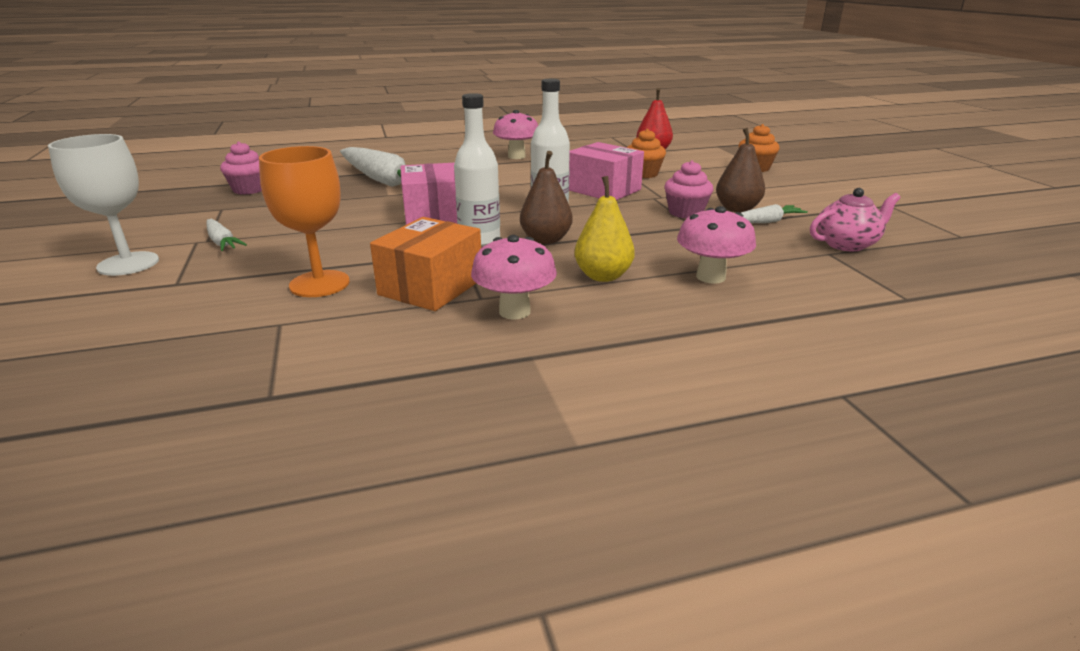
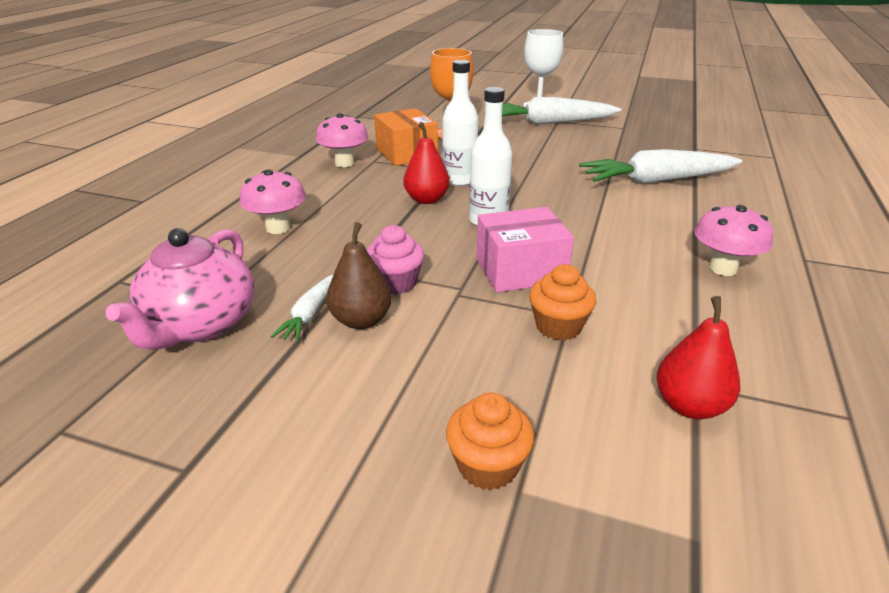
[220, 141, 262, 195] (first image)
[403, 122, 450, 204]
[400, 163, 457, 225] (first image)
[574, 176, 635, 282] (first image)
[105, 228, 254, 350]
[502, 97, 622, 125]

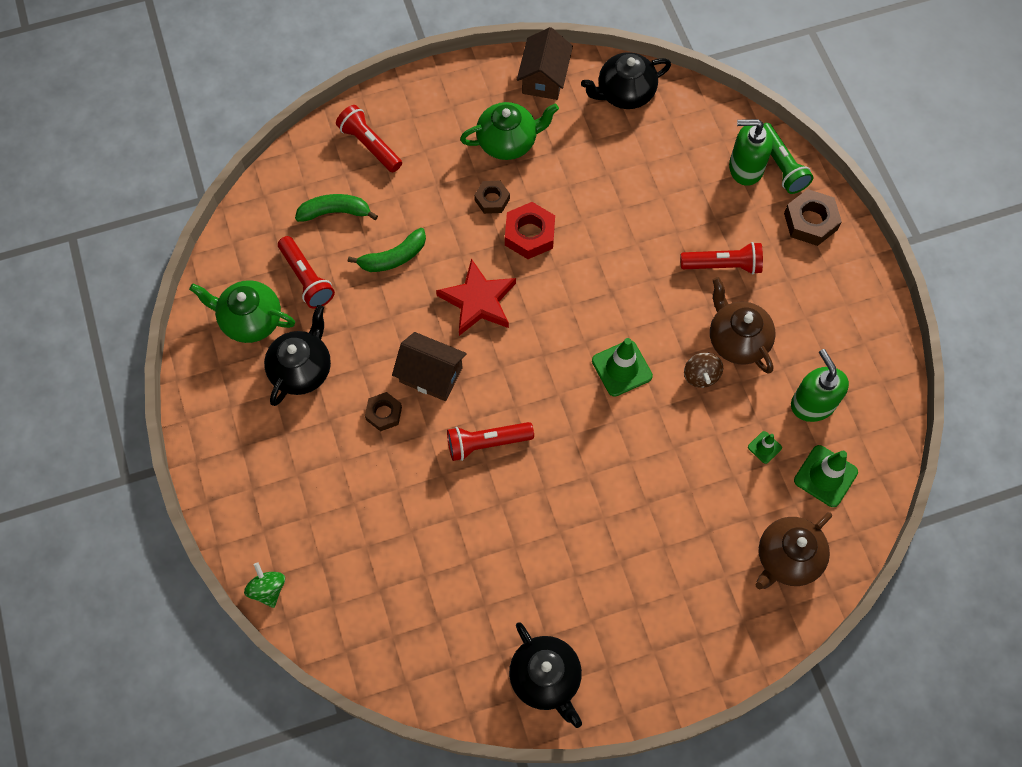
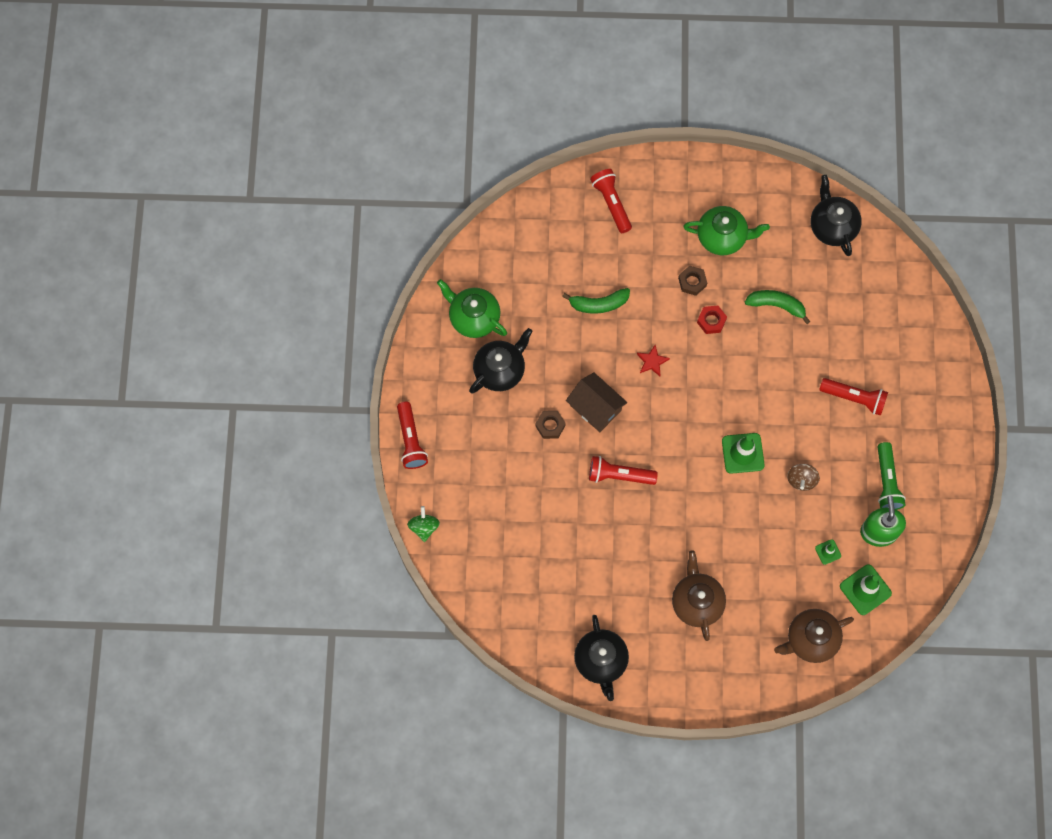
[517, 27, 573, 100] (first image)
[811, 175, 862, 256]
[729, 119, 773, 186] (first image)
[878, 442, 906, 510]
[784, 189, 842, 246] (first image)
[745, 290, 810, 324]
[697, 306, 727, 334]
[397, 402, 428, 469]
[637, 345, 670, 376]
[672, 550, 726, 641]

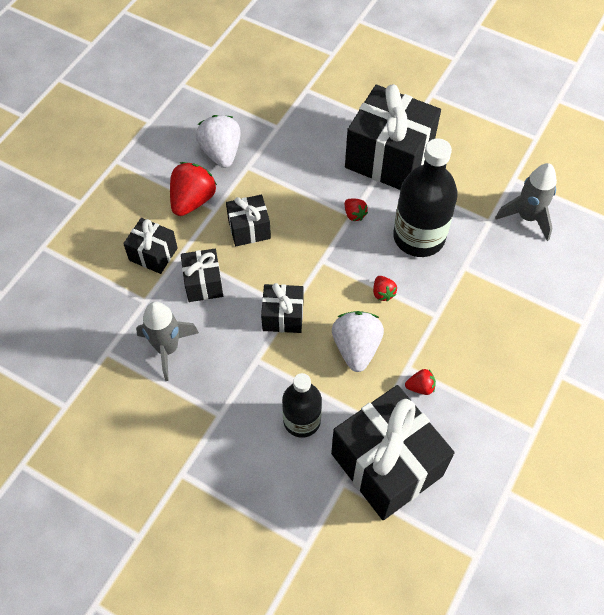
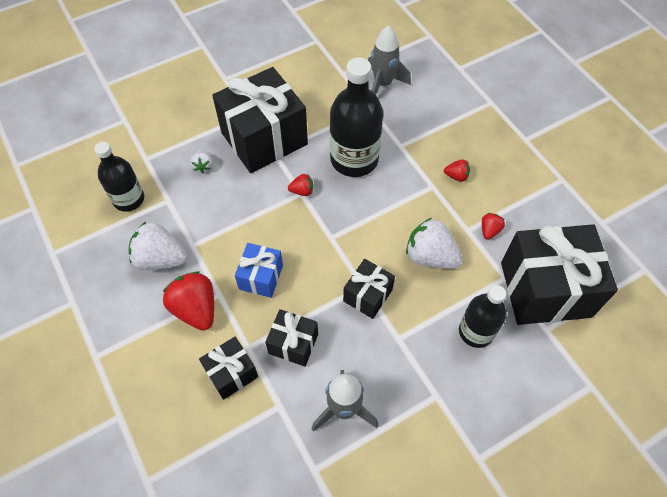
[235, 243, 283, 298]
[444, 159, 470, 182]
[94, 142, 144, 212]
[190, 150, 213, 173]

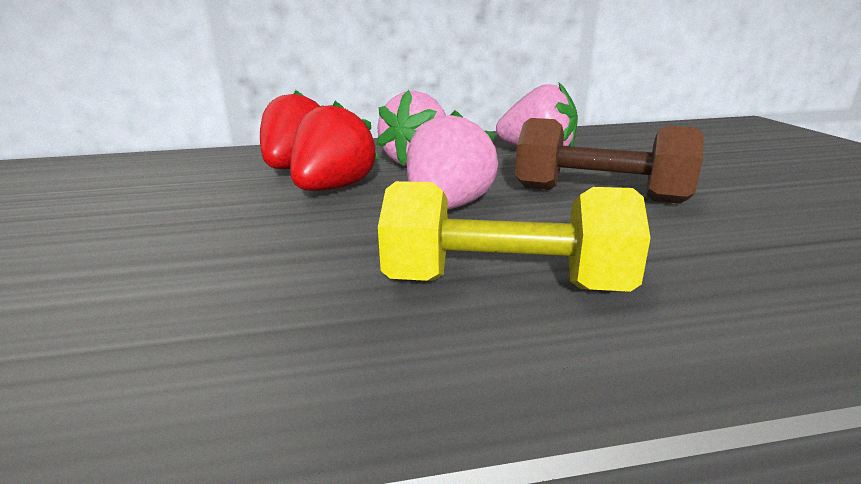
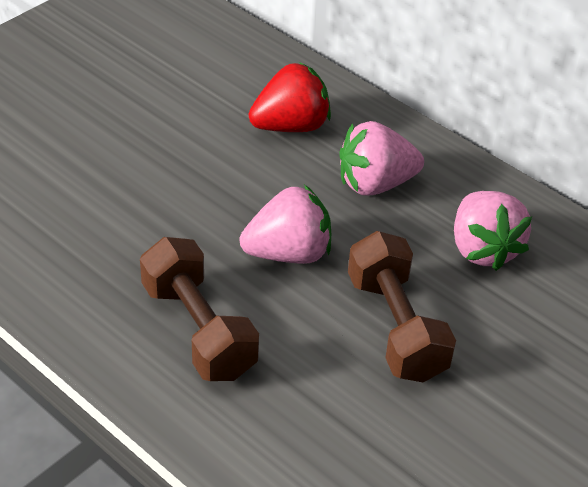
[290, 101, 379, 191] (first image)
[140, 237, 259, 381]

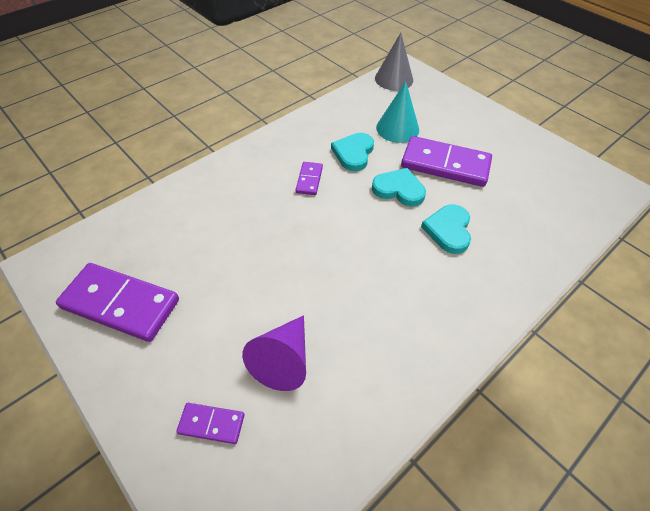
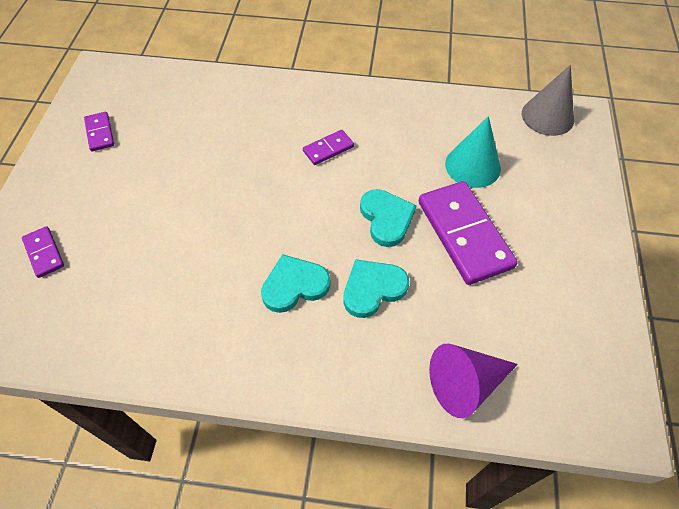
[261, 254, 331, 313]
[84, 112, 114, 151]
[429, 343, 518, 418]

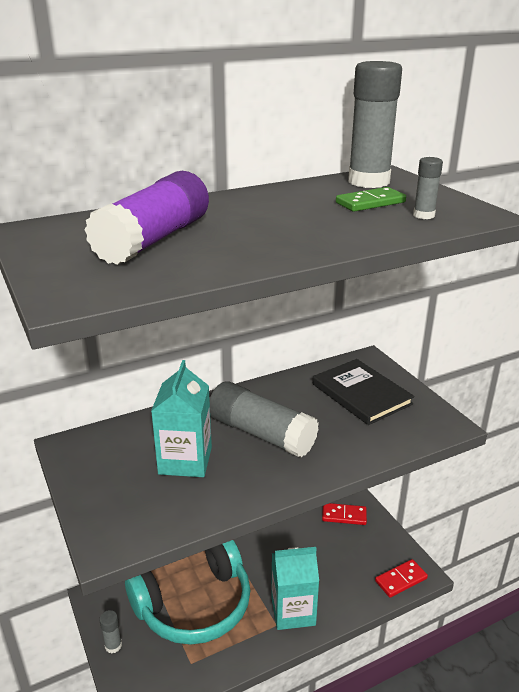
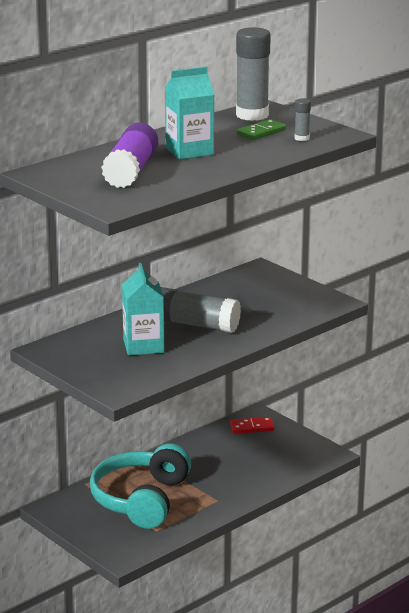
[313, 359, 415, 425] (first image)
[90, 443, 191, 529]
[165, 67, 215, 160]
[375, 559, 428, 598] (first image)
[99, 610, 122, 653] (first image)

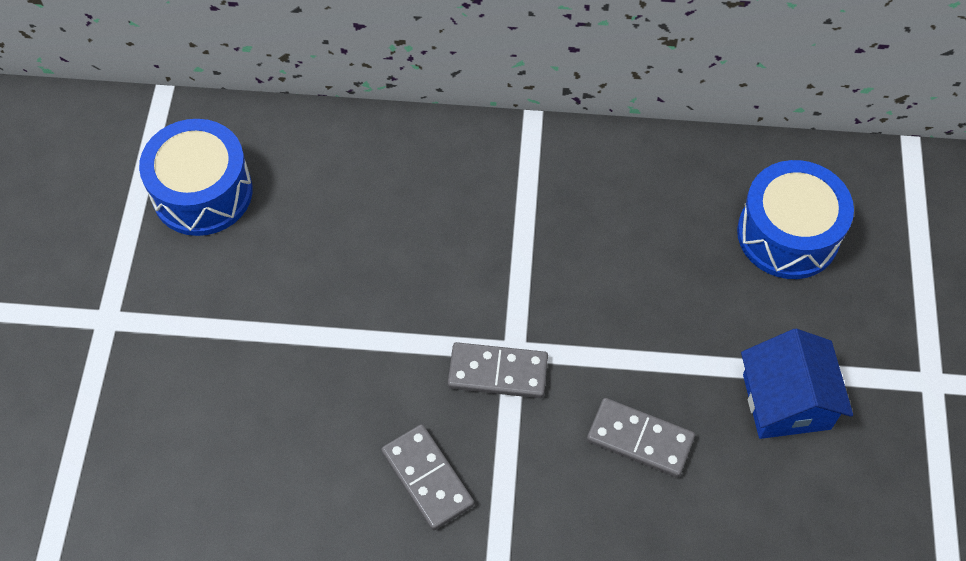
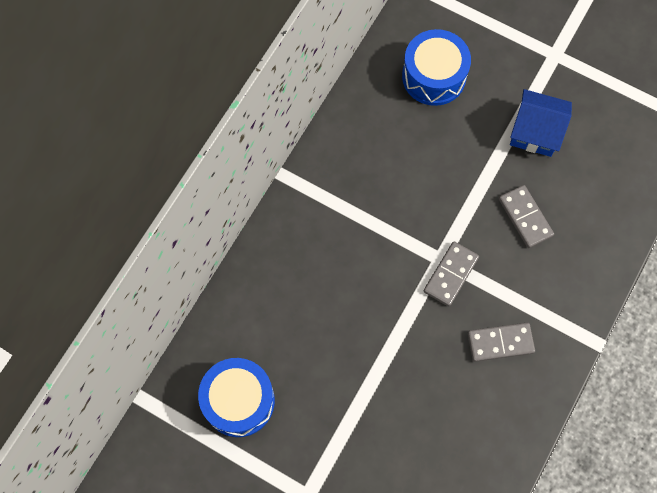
[499, 185, 554, 248]

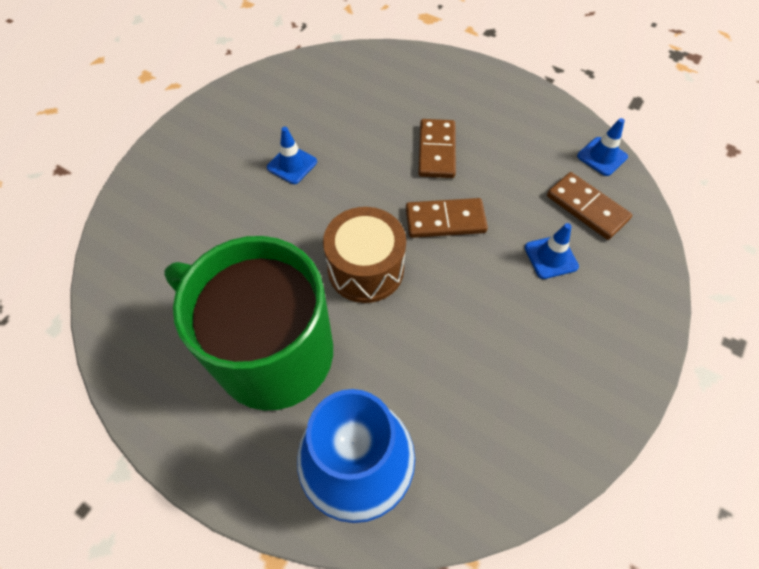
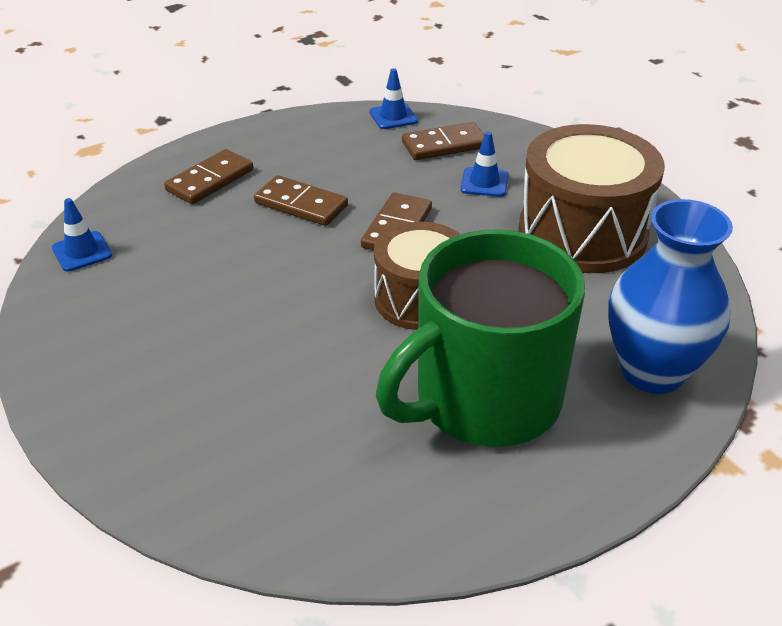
[52, 198, 112, 272]
[518, 124, 665, 273]
[164, 149, 253, 204]

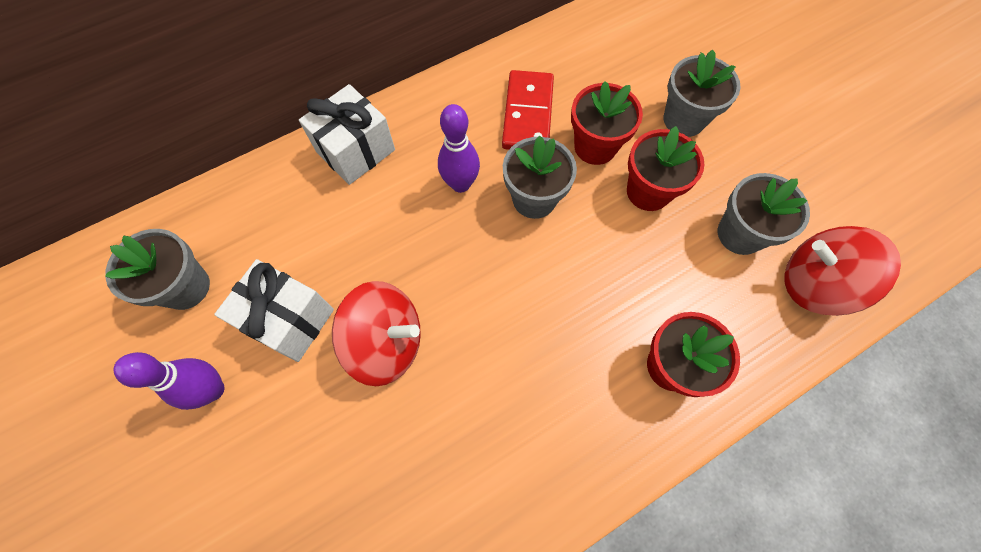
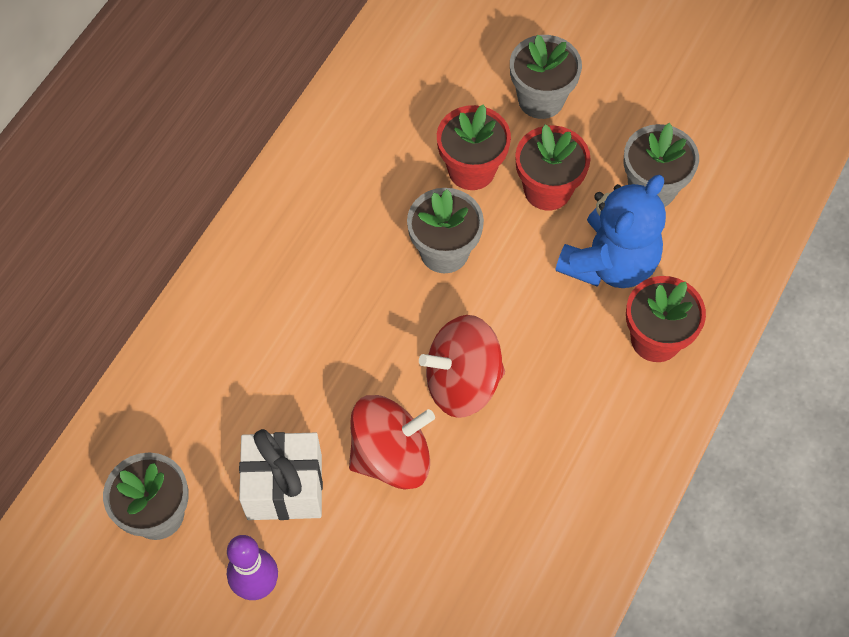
[502, 70, 554, 150] (first image)
[299, 84, 395, 185] (first image)
[438, 104, 480, 193] (first image)
[419, 315, 505, 418]
[555, 175, 666, 288]

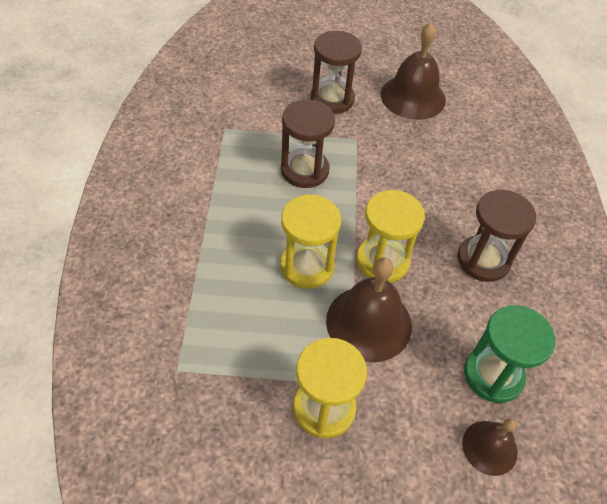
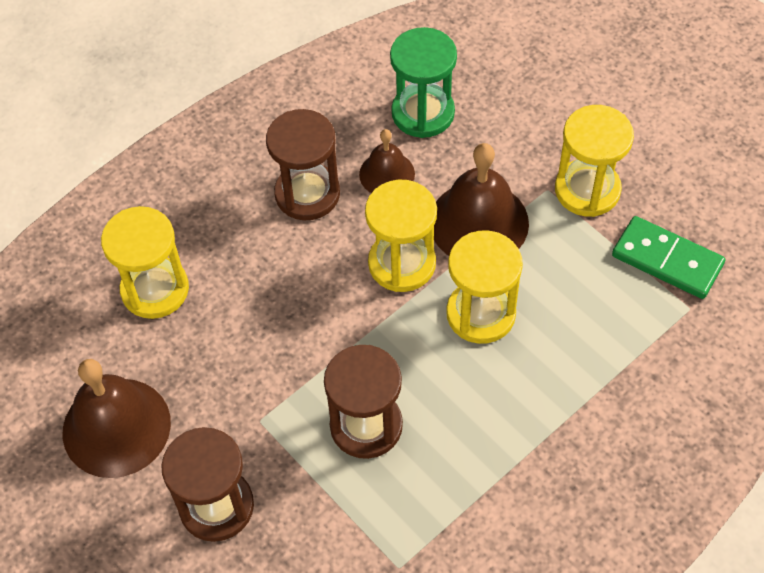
[359, 129, 415, 193]
[101, 206, 189, 319]
[612, 216, 725, 299]

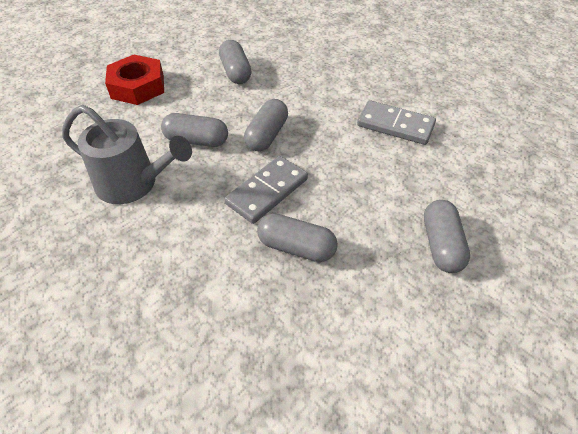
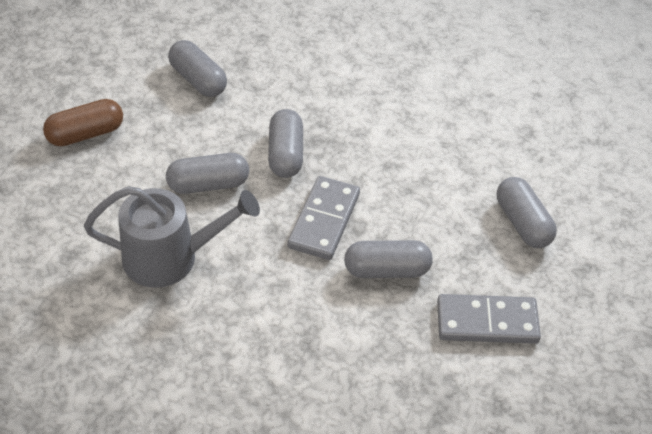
[43, 99, 123, 146]
[437, 294, 541, 344]

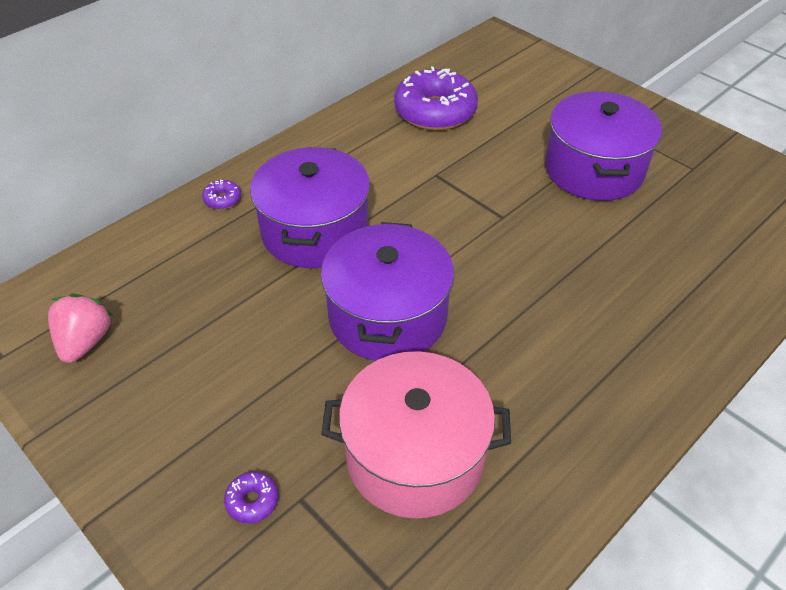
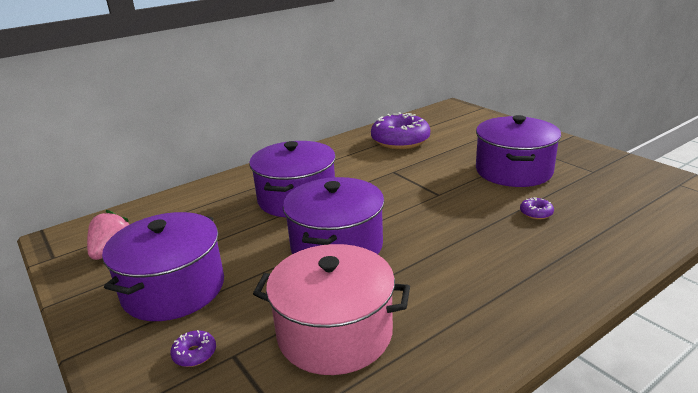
[520, 197, 554, 220]
[102, 212, 224, 321]

